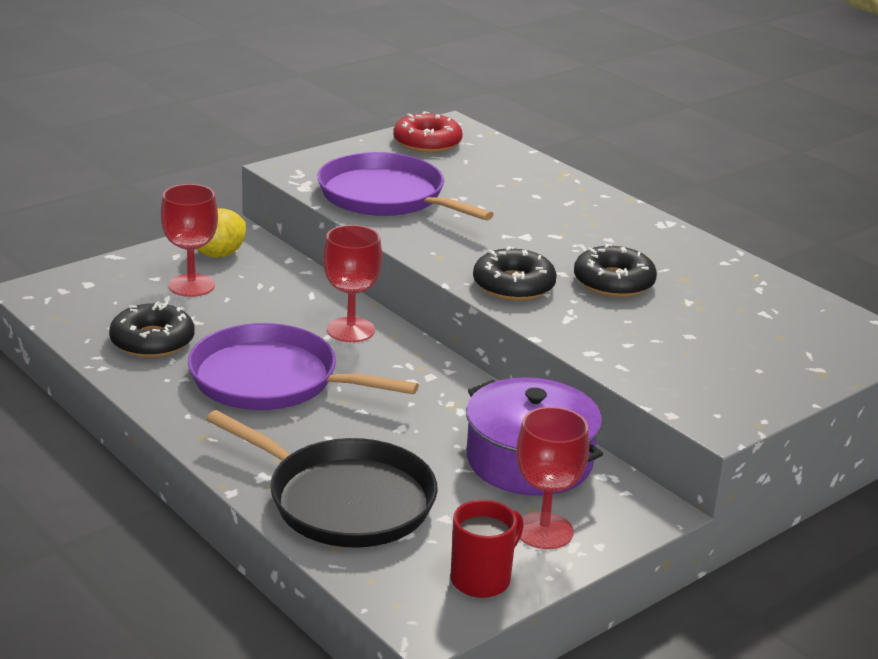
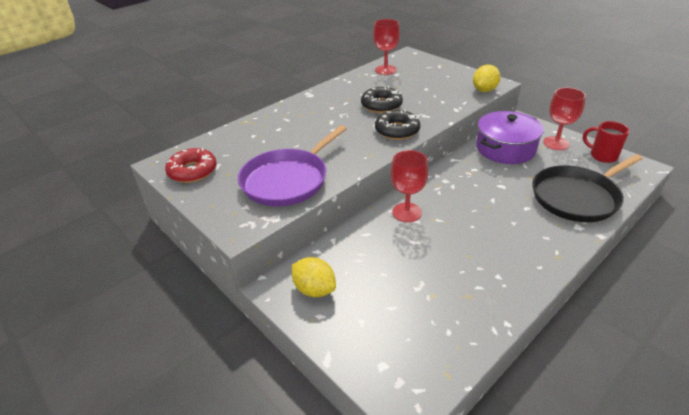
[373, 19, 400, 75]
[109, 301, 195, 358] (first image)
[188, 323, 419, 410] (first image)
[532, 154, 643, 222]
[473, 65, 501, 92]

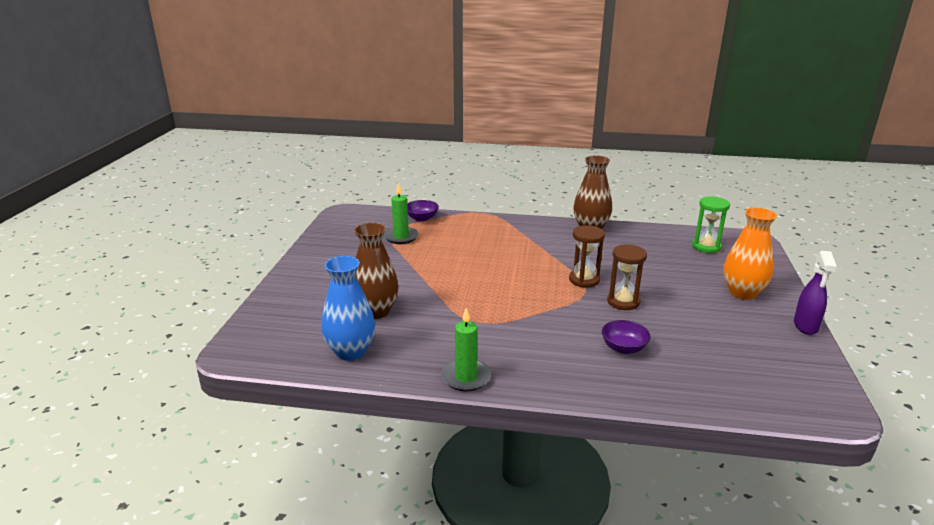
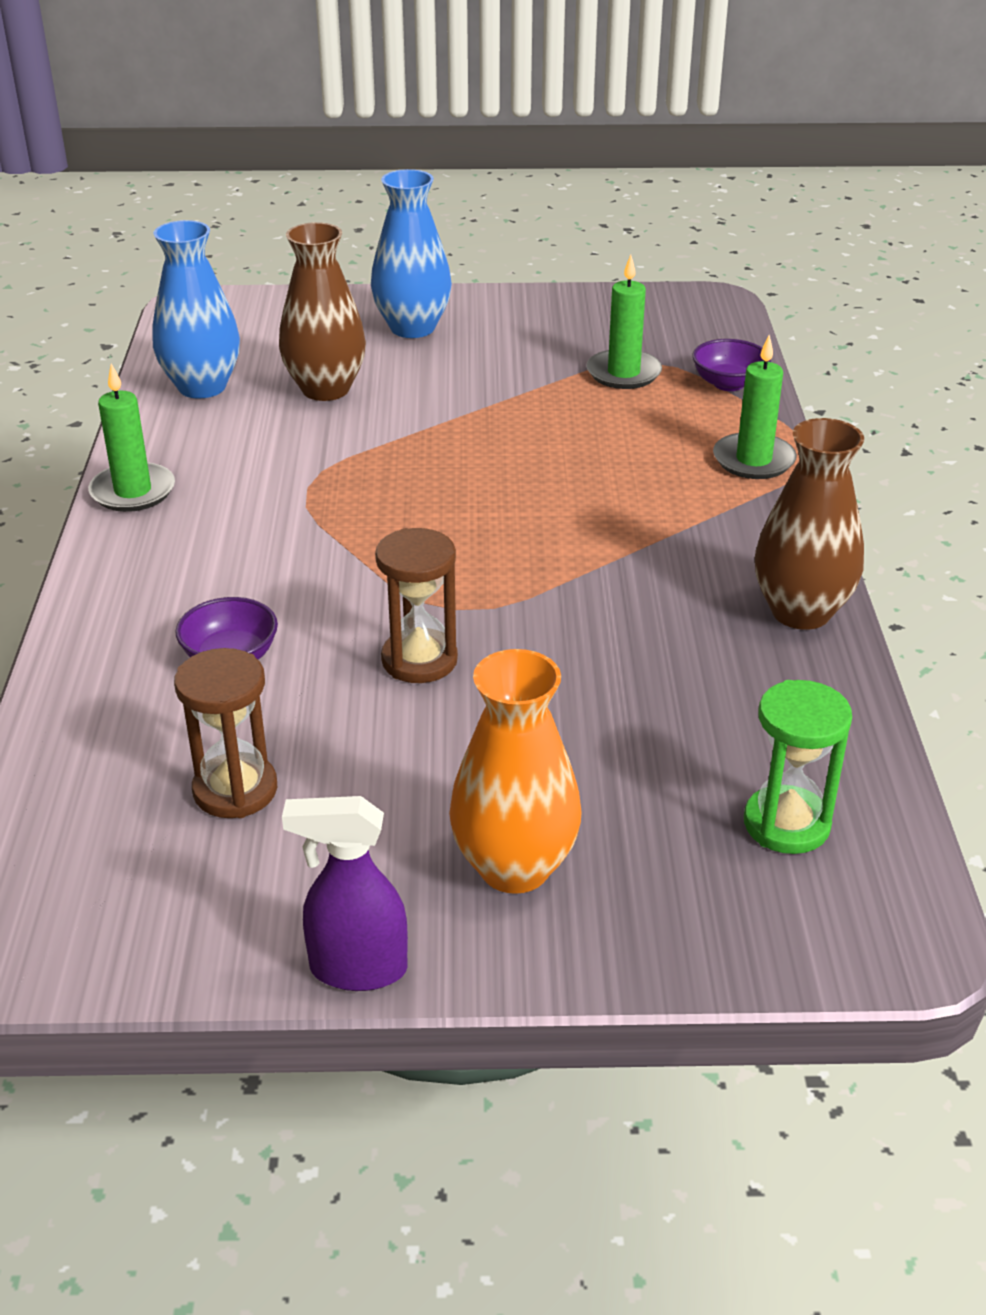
[174, 648, 277, 818]
[371, 169, 452, 338]
[713, 335, 797, 479]

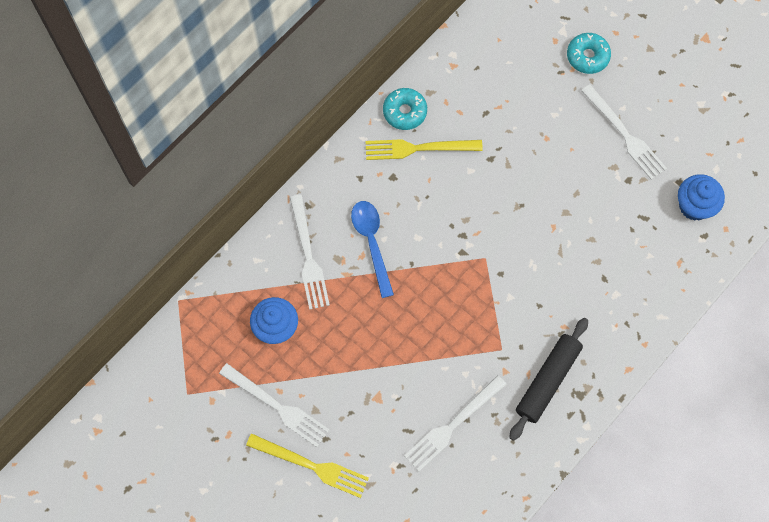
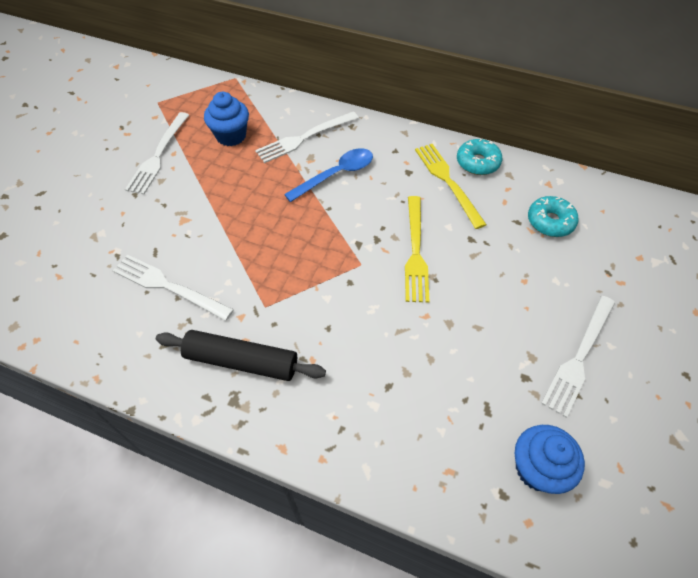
[528, 196, 579, 237]
[405, 196, 429, 303]

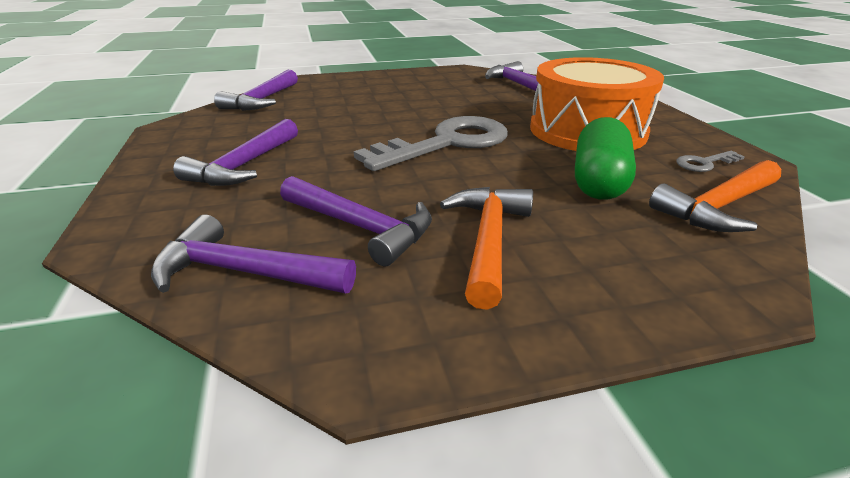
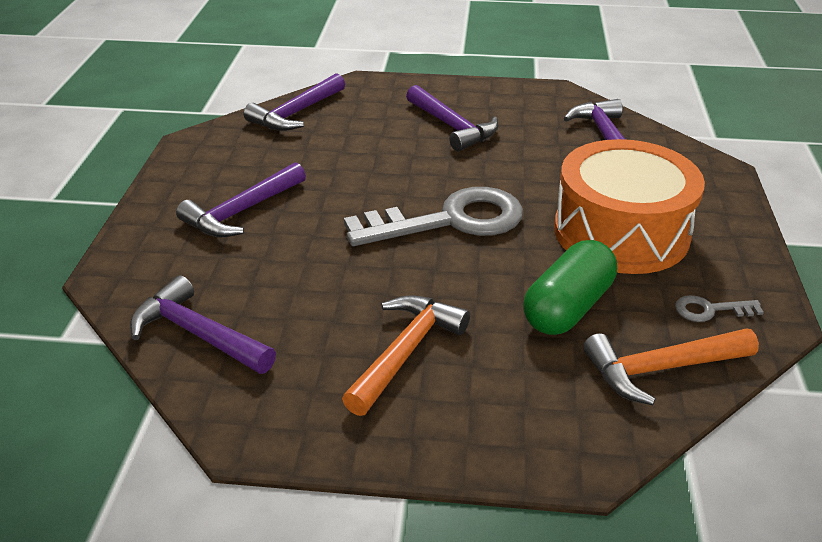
[406, 85, 499, 151]

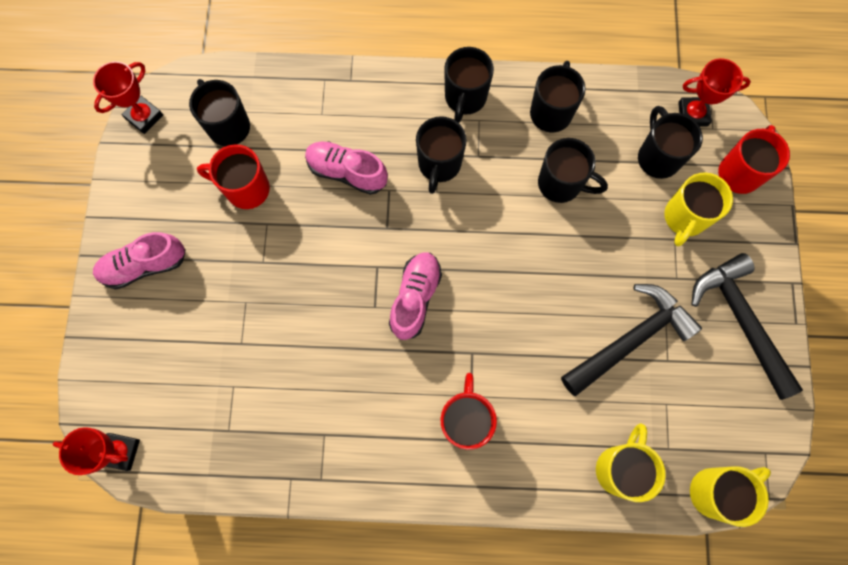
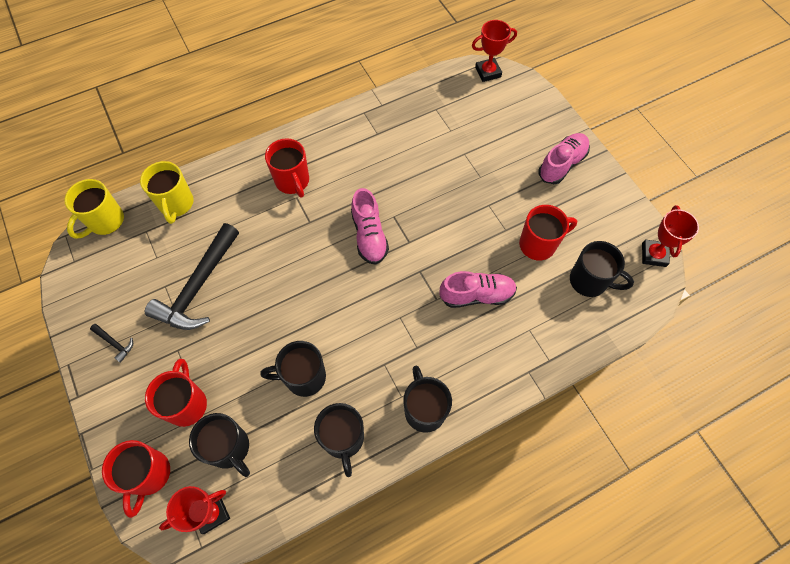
[416, 116, 467, 194] (first image)
[145, 359, 207, 427]
[90, 324, 133, 363]

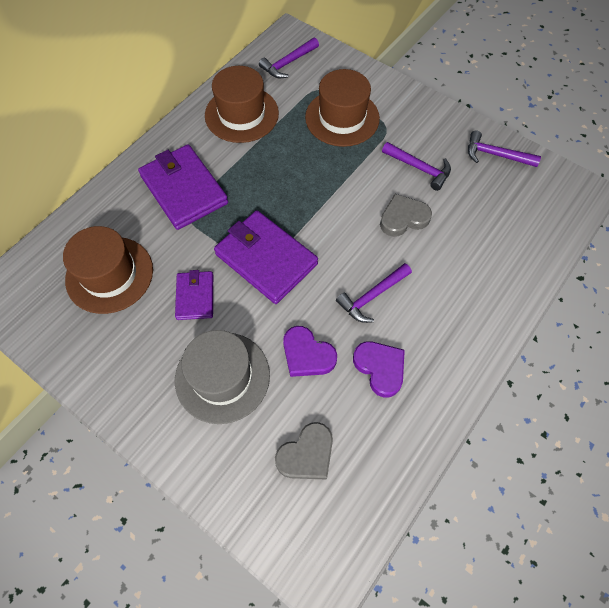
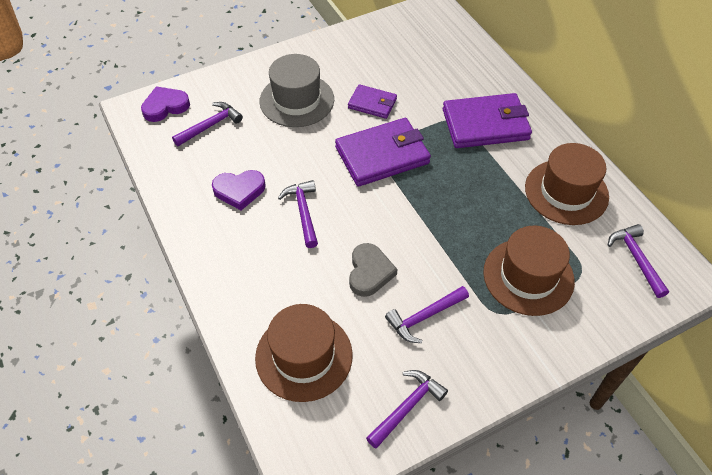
[255, 304, 353, 402]
[141, 86, 190, 122]
[172, 102, 243, 146]

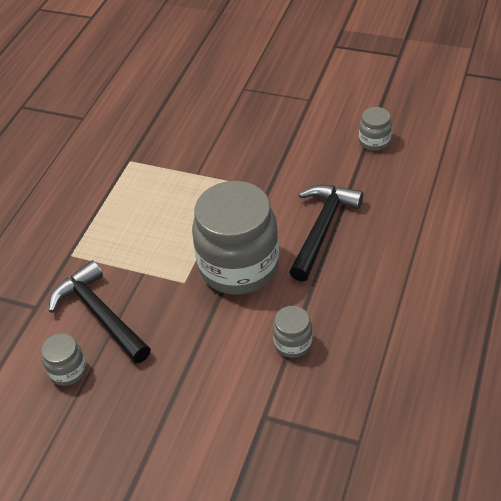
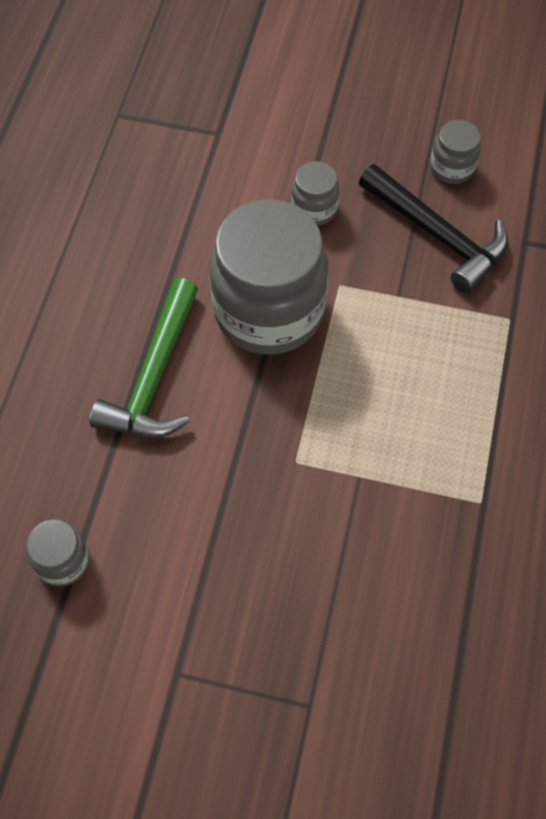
[90, 278, 198, 438]
[291, 161, 339, 226]

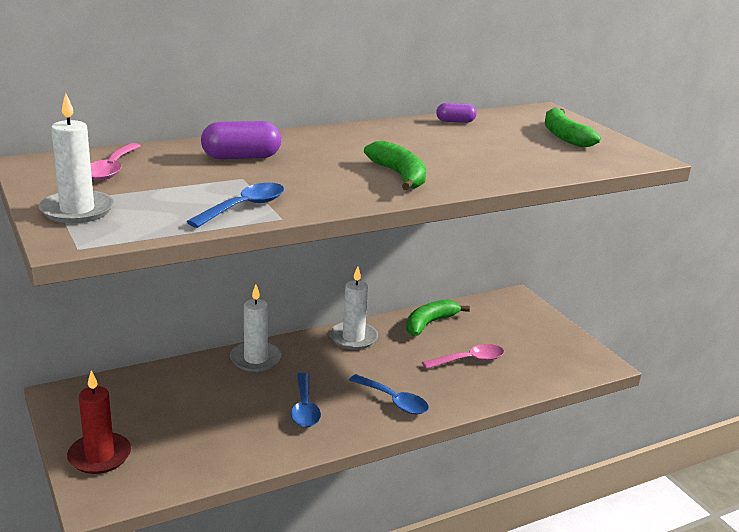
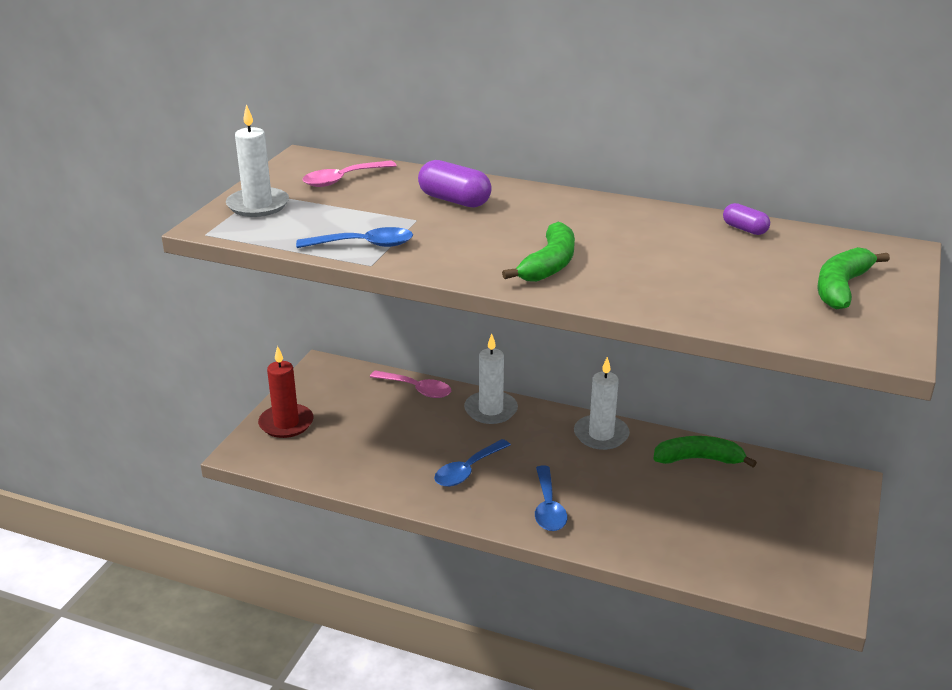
[370, 370, 451, 398]

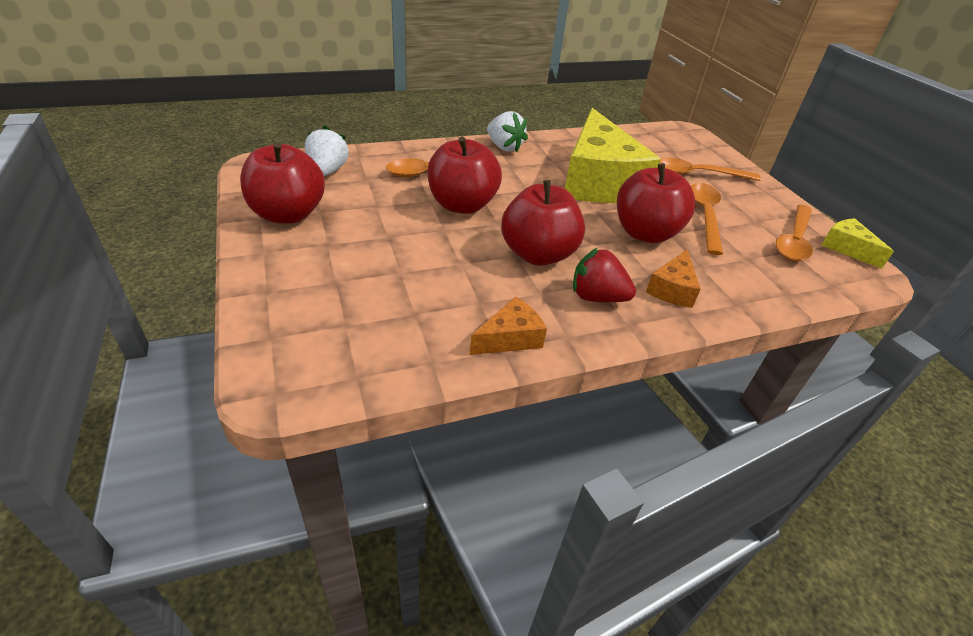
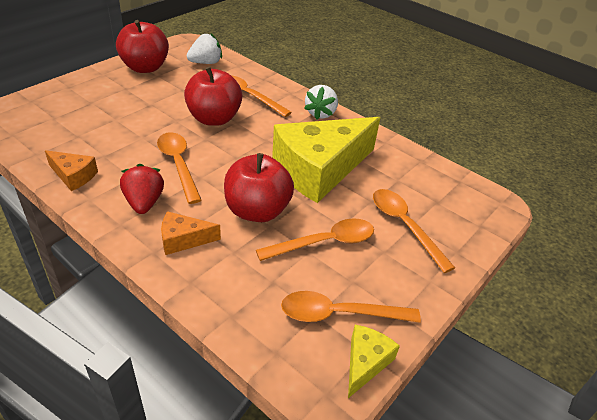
[157, 132, 202, 204]

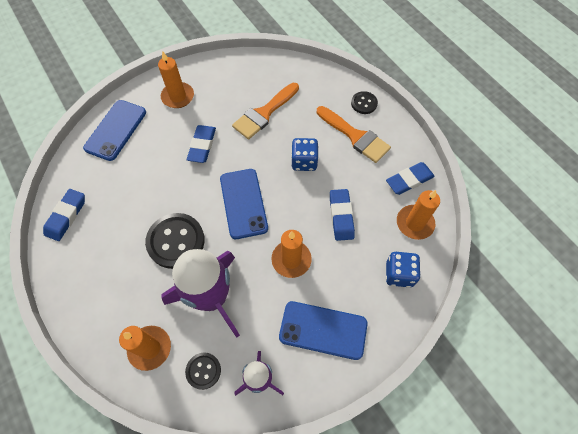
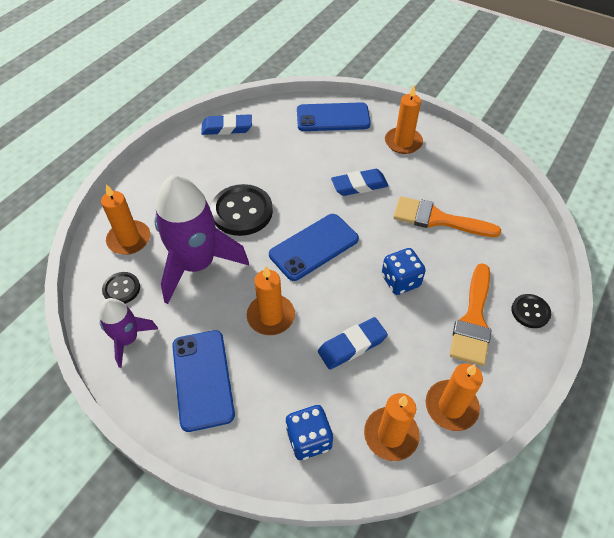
[426, 363, 483, 431]

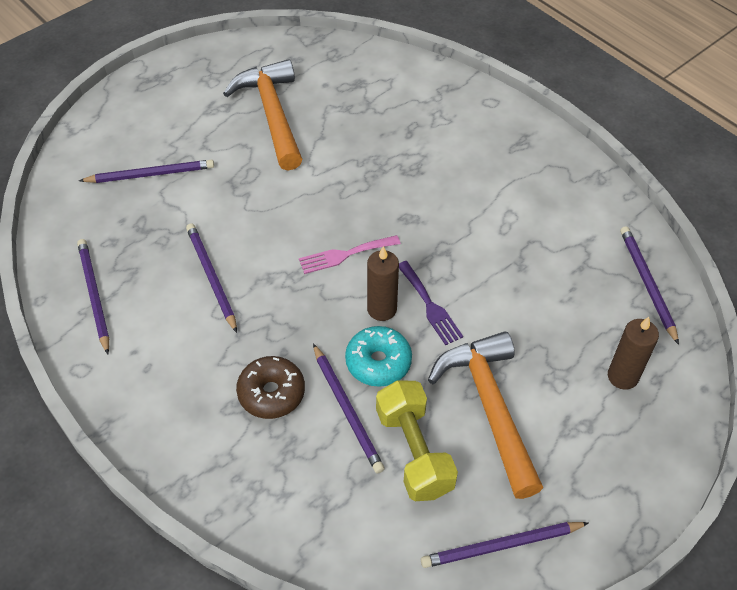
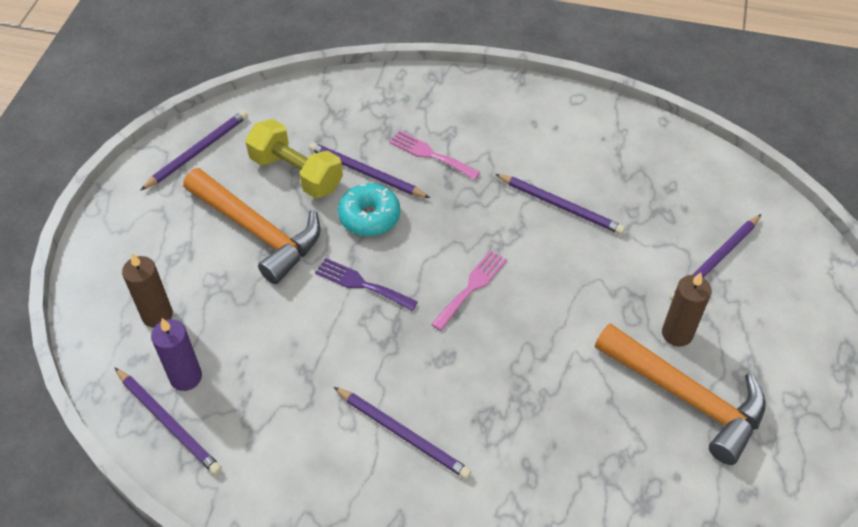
[334, 387, 472, 479]
[662, 272, 712, 347]
[389, 130, 481, 180]
[151, 318, 202, 391]

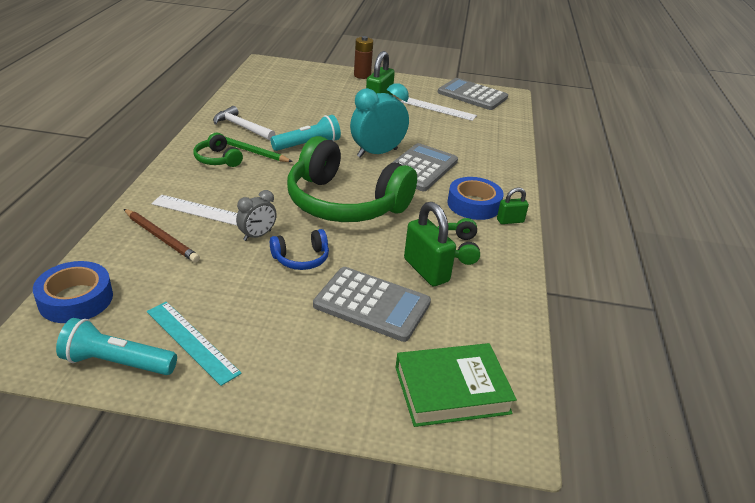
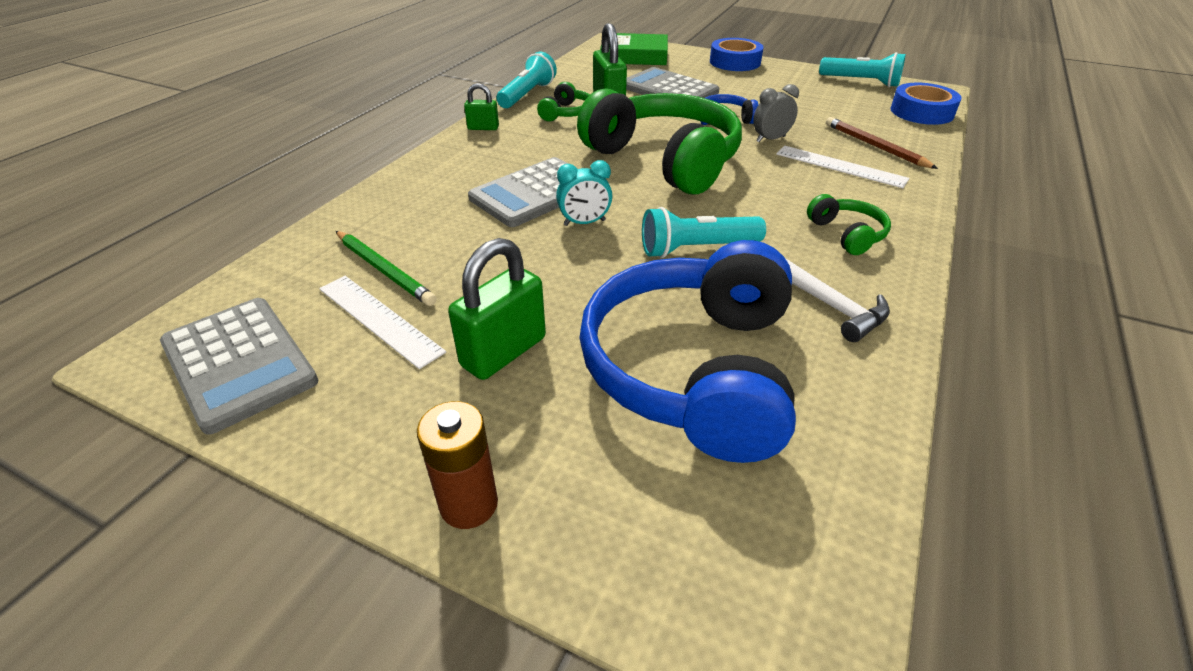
[556, 160, 612, 226]
[336, 231, 437, 306]
[710, 38, 764, 71]
[147, 302, 242, 386] (first image)
[496, 52, 557, 108]
[579, 240, 796, 463]

